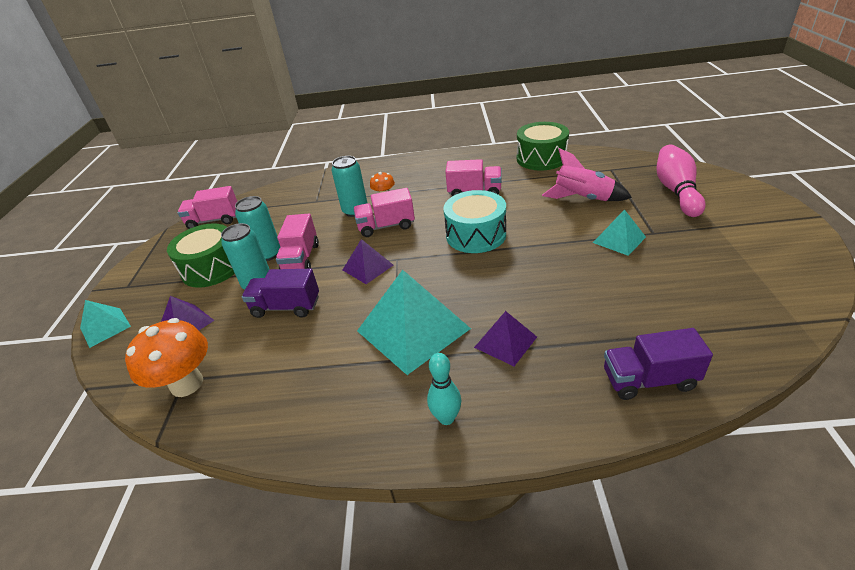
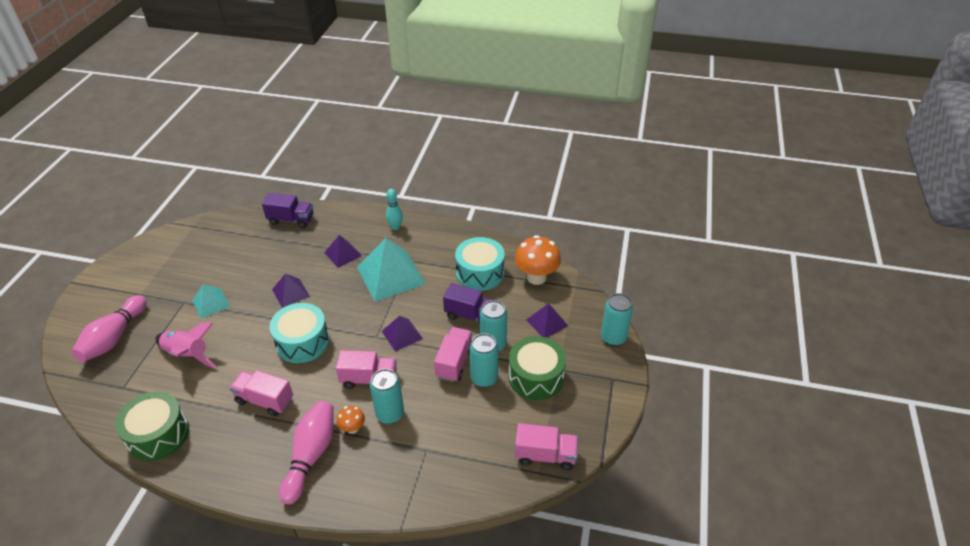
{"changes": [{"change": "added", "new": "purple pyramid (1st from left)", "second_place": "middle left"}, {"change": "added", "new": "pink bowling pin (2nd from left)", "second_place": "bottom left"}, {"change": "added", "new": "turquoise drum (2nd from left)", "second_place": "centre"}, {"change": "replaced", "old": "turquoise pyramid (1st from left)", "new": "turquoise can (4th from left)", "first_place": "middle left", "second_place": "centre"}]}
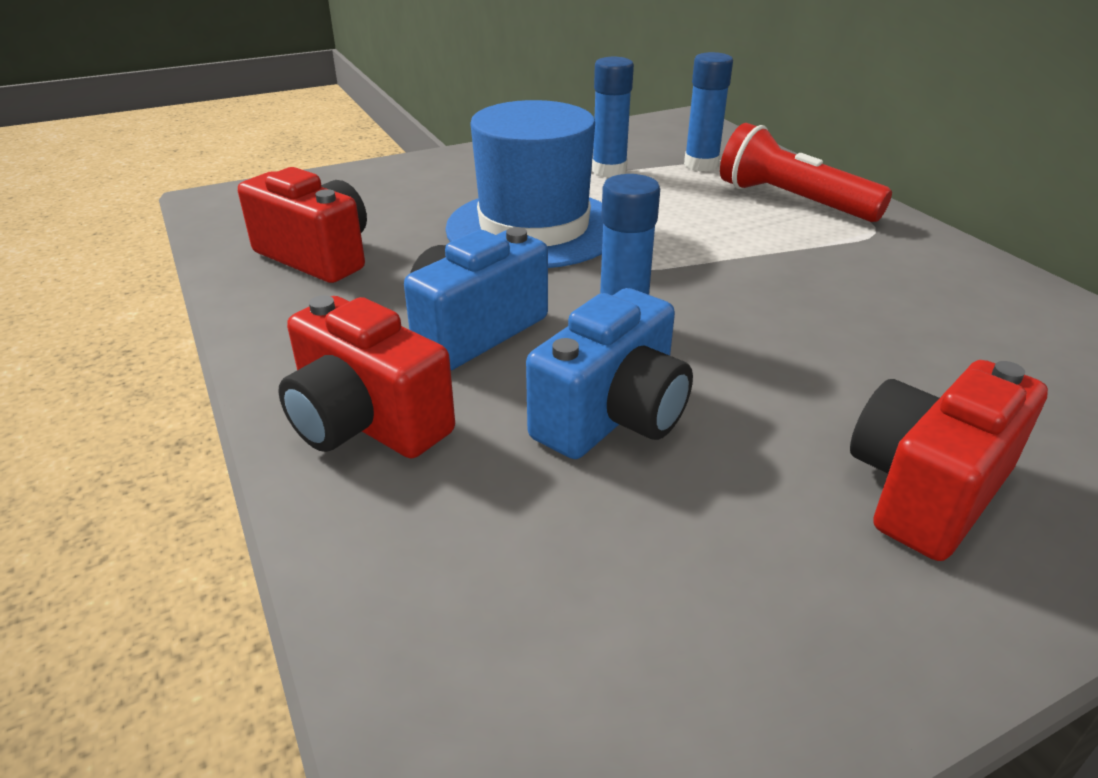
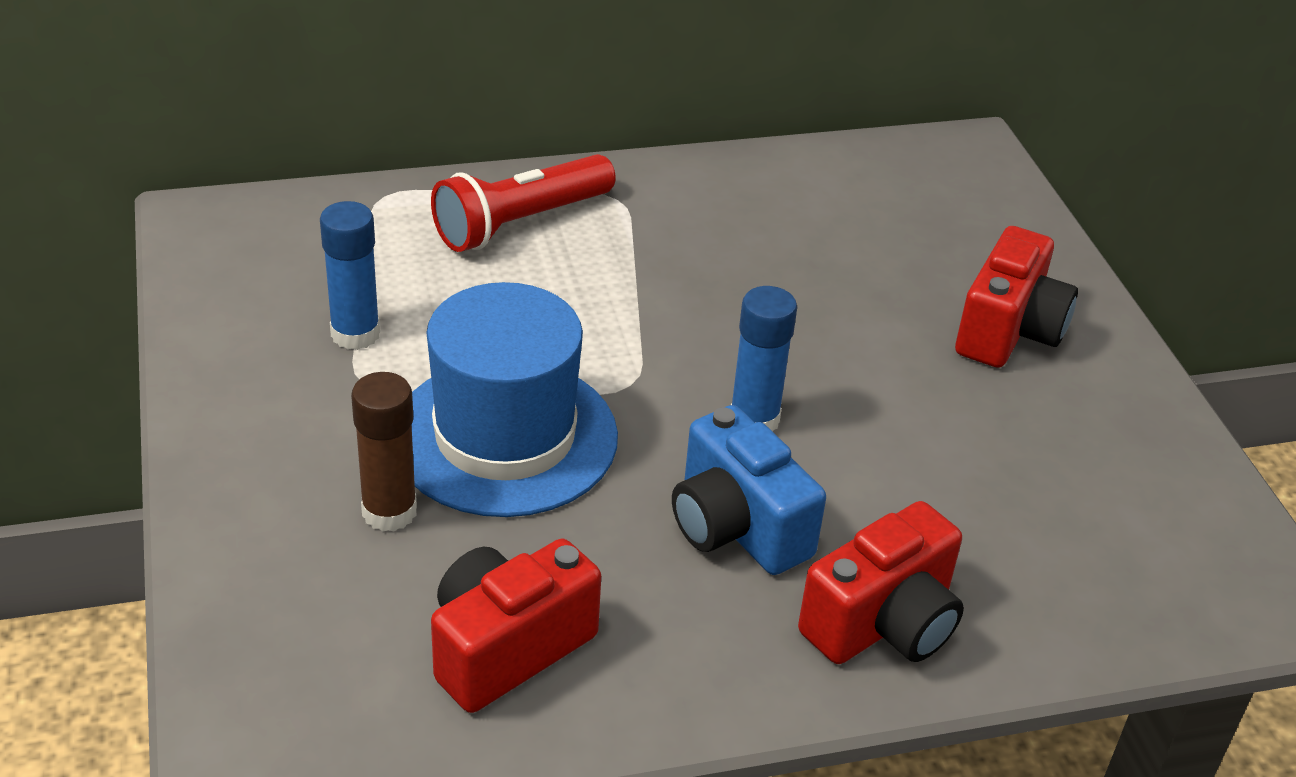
{"changes": [{"change": "removed", "old": "blue camera (2nd from left)", "first_place": "centre"}, {"change": "removed", "old": "blue glue stick (3rd from left)", "first_place": "top centre"}, {"change": "added", "new": "brown glue stick", "second_place": "middle left"}, {"change": "turned", "old": "red camera (3rd from left)", "first_place": "middle right", "second_place": "middle right", "degrees": -120}]}
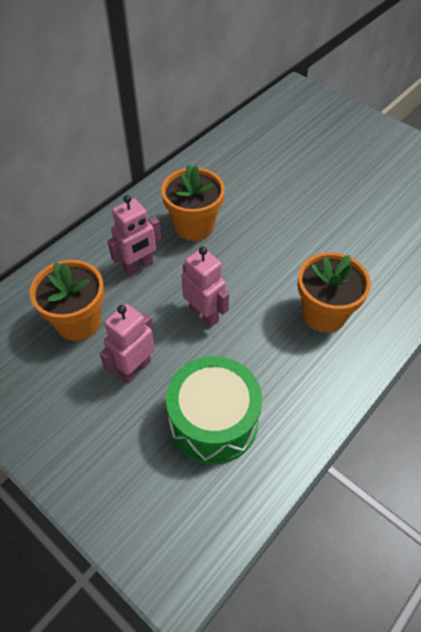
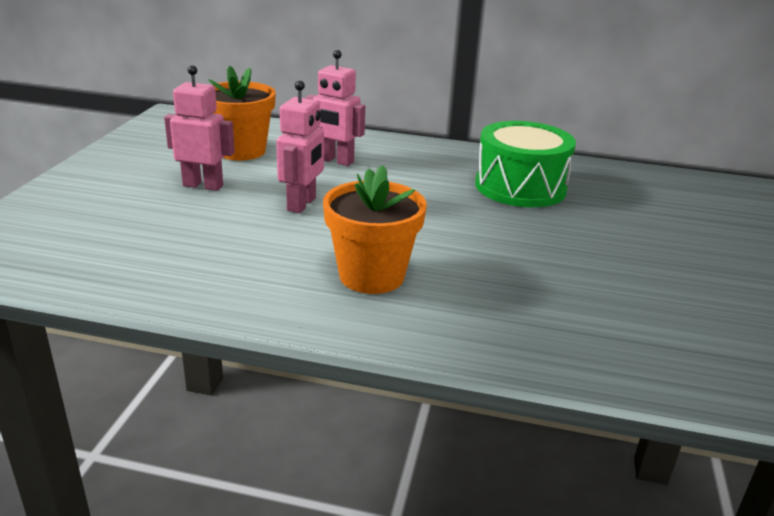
{"changes": [{"change": "removed", "old": "orange flower pot (2nd from left)", "first_place": "top centre"}, {"change": "moved", "old": "green drum", "first_place": "centre", "second_place": "top right"}]}
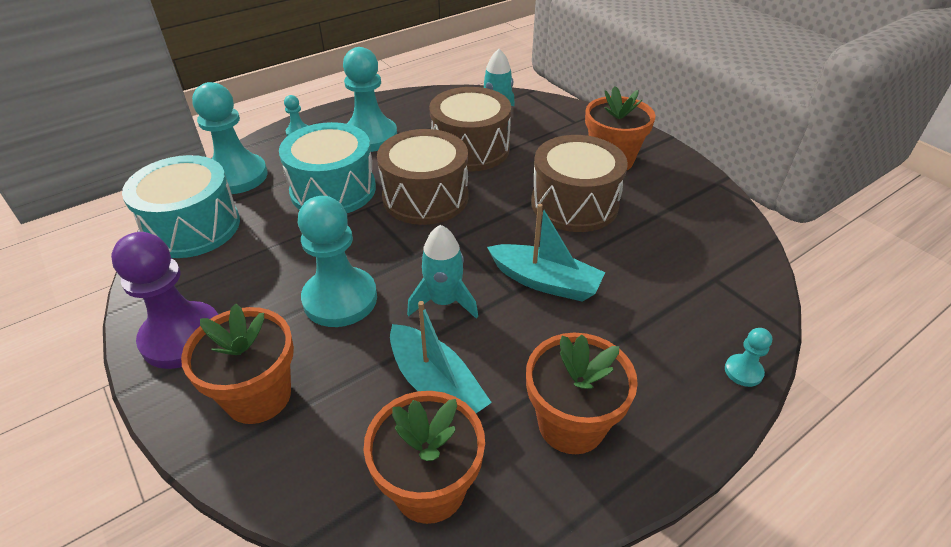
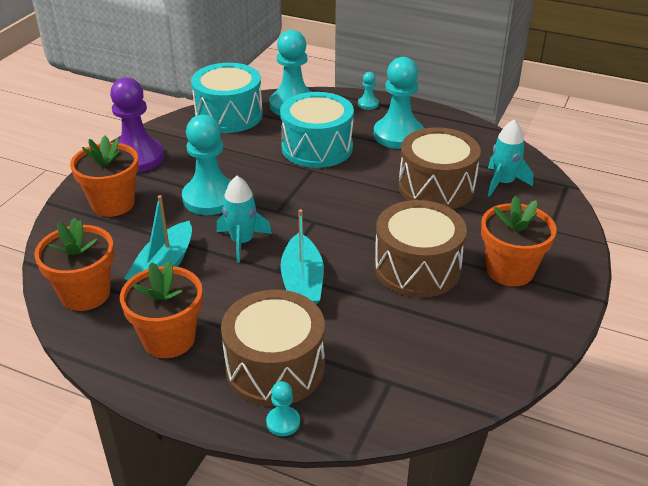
{"changes": [{"change": "moved", "old": "brown drum (1st from left)", "first_place": "top centre", "second_place": "bottom centre"}]}
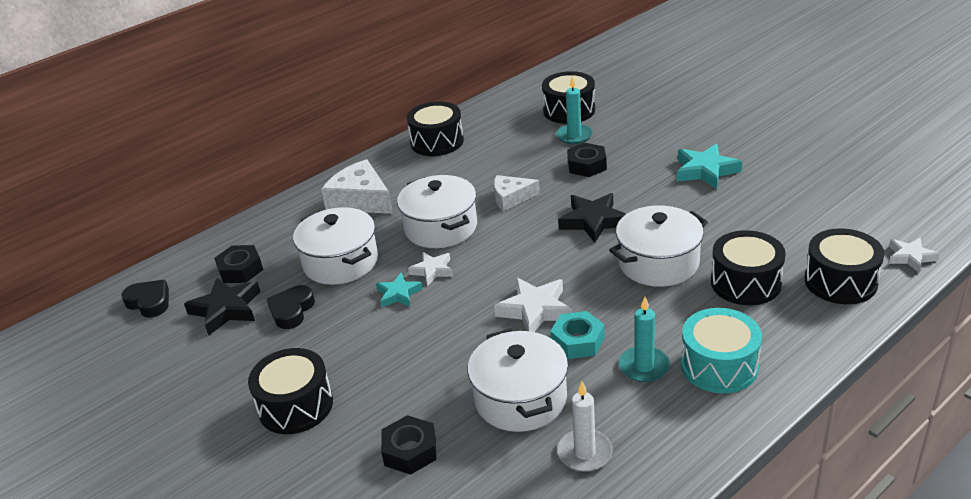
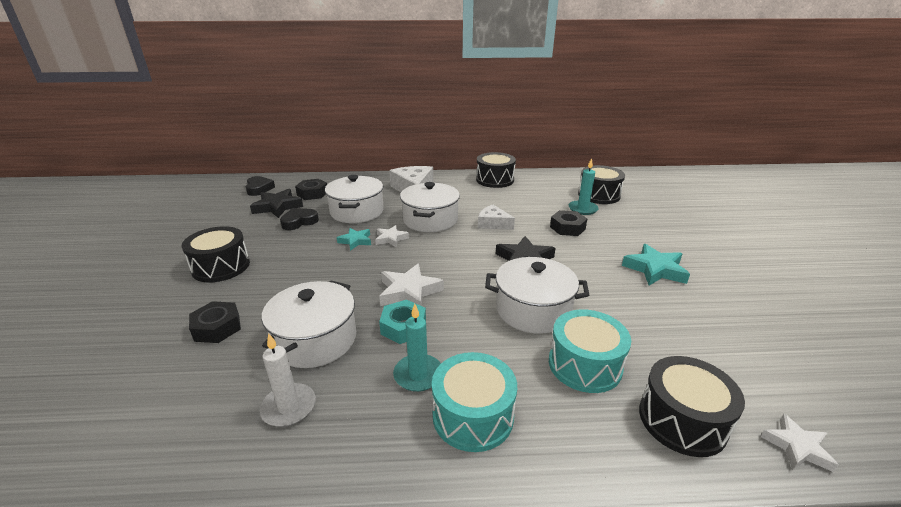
{"changes": [{"change": "recoloured", "old": "black drum (4th from left)", "new": "turquoise drum (2nd from left)", "first_place": "middle right", "second_place": "bottom centre"}]}
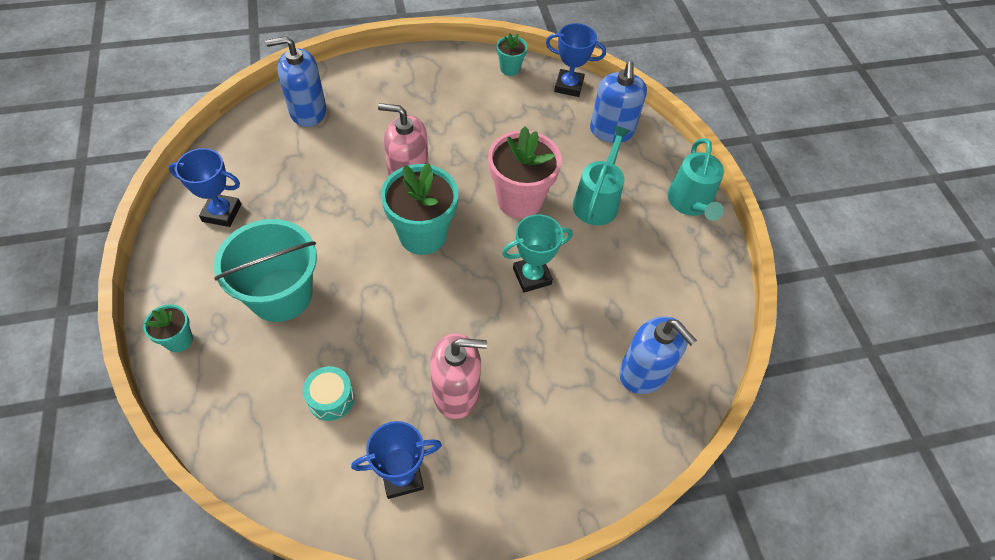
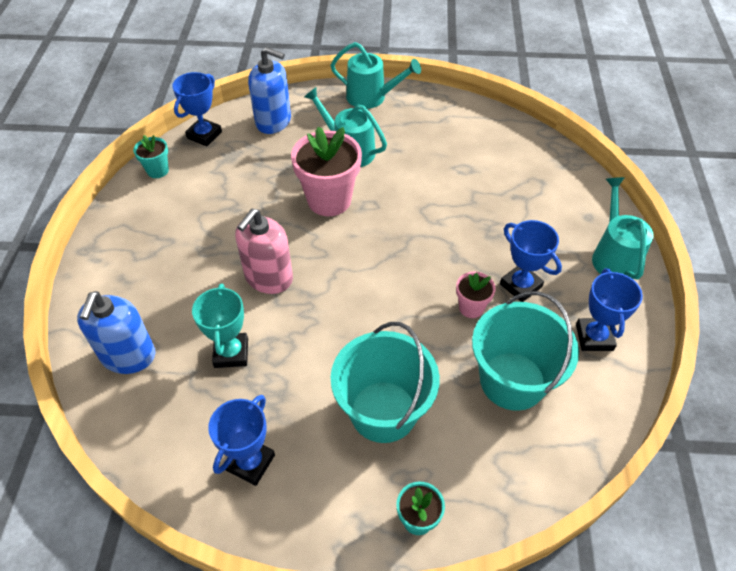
{"changes": [{"change": "removed", "old": "turquoise flower pot (2nd from left)", "first_place": "centre"}, {"change": "removed", "old": "blue soap dispenser (3rd from left)", "first_place": "centre"}, {"change": "added", "new": "pink flower pot (2nd from left)", "second_place": "centre"}, {"change": "added", "new": "turquoise watering can (3rd from left)", "second_place": "middle right"}, {"change": "moved", "old": "turquoise trophy", "first_place": "centre", "second_place": "middle left"}, {"change": "replaced", "old": "turquoise drum", "new": "turquoise bucket (2nd from left)", "first_place": "bottom left", "second_place": "middle right"}, {"change": "replaced", "old": "pink soap dispenser (2nd from left)", "new": "blue trophy (3rd from left)", "first_place": "bottom centre", "second_place": "middle right"}]}
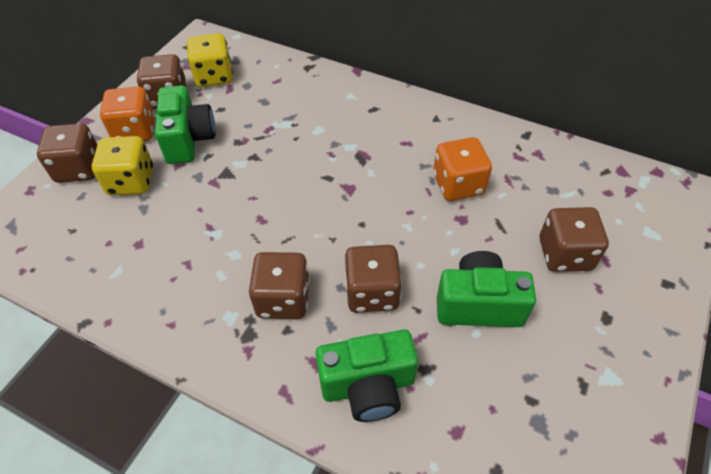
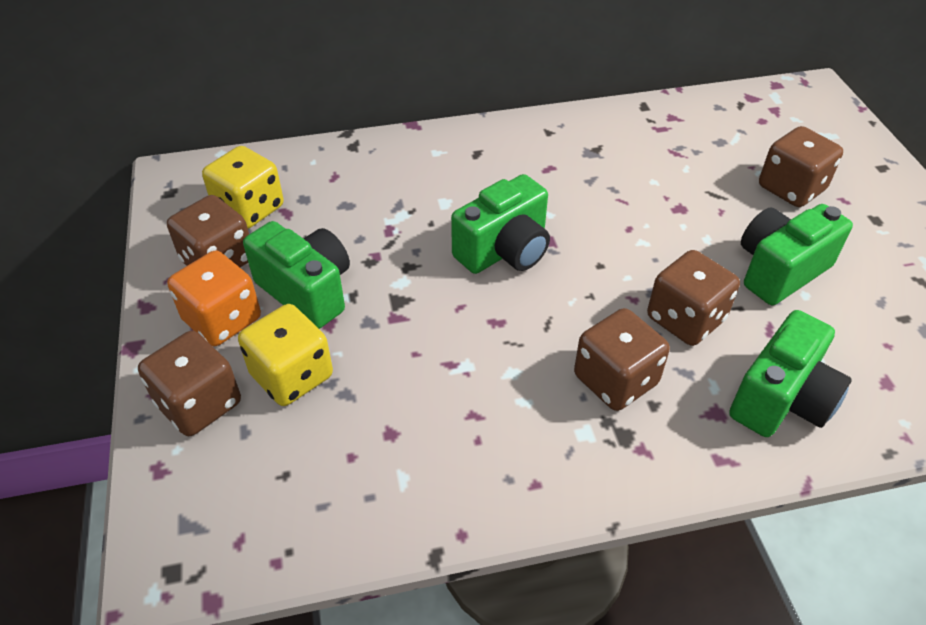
{"changes": [{"change": "removed", "old": "orange dice (2nd from left)", "first_place": "centre"}, {"change": "added", "new": "green camera (2nd from left)", "second_place": "centre"}]}
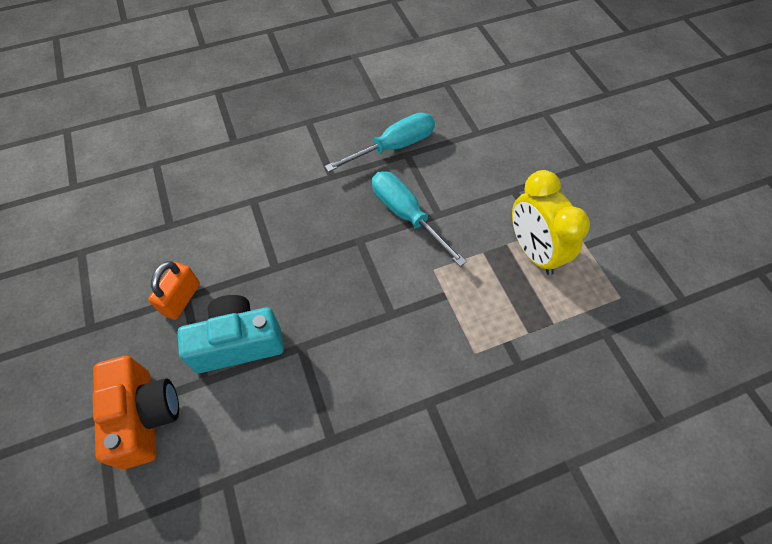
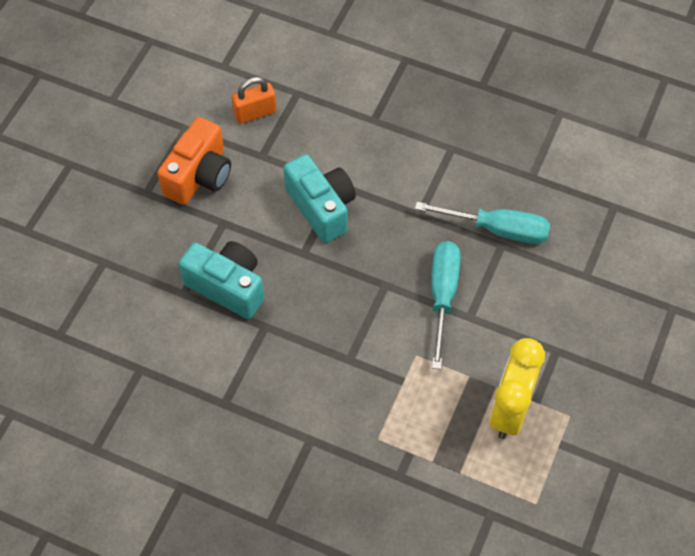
{"changes": [{"change": "added", "new": "turquoise camera (2nd from left)", "second_place": "centre"}, {"change": "moved", "old": "orange camera", "first_place": "bottom left", "second_place": "top left"}, {"change": "moved", "old": "orange padlock", "first_place": "middle left", "second_place": "top centre"}]}
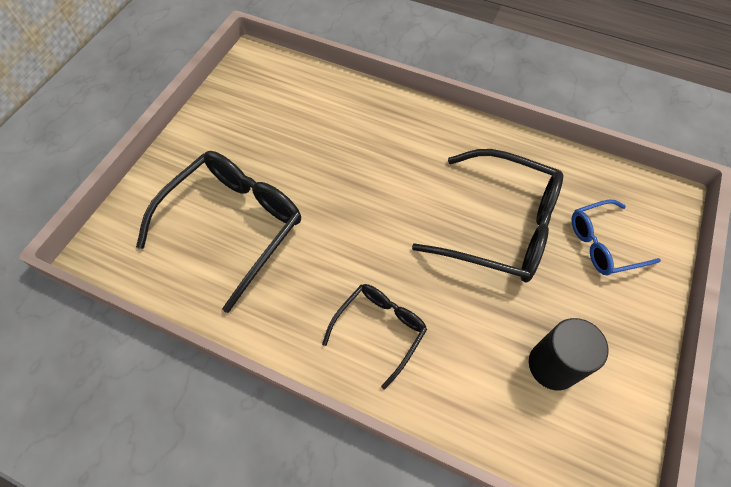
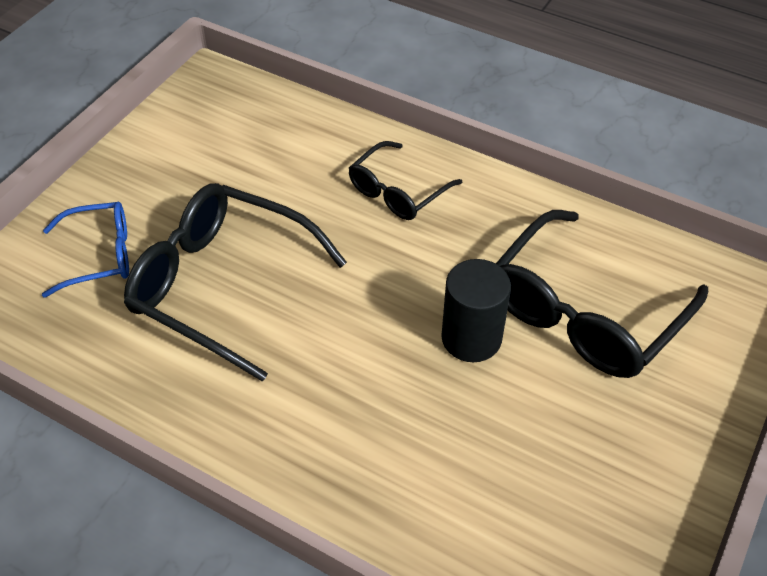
{"changes": [{"change": "moved", "old": "black cylinder", "first_place": "bottom right", "second_place": "centre"}]}
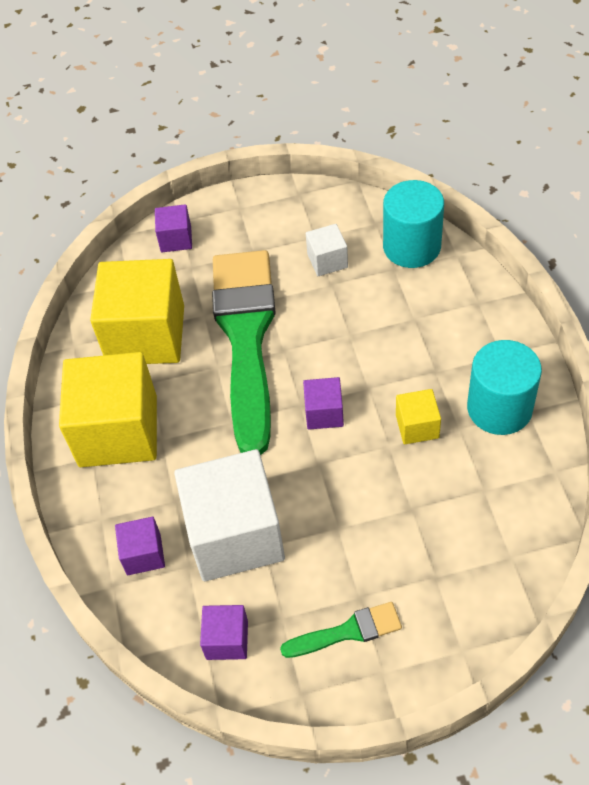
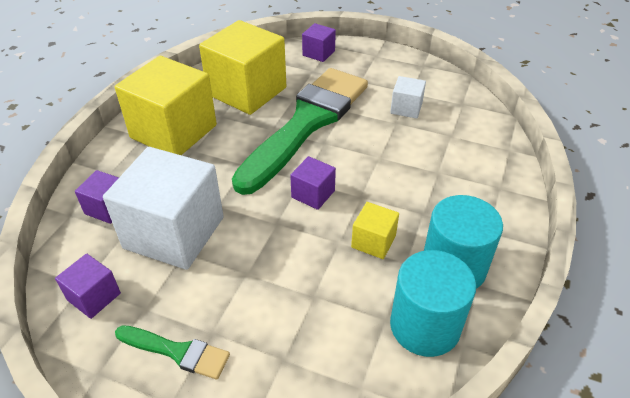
{"changes": [{"change": "moved", "old": "turquoise cylinder (1st from left)", "first_place": "top right", "second_place": "bottom right"}]}
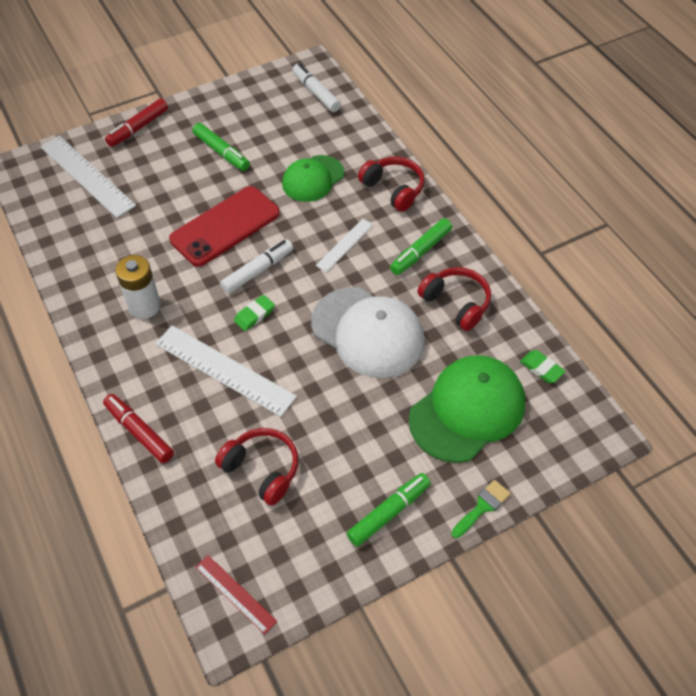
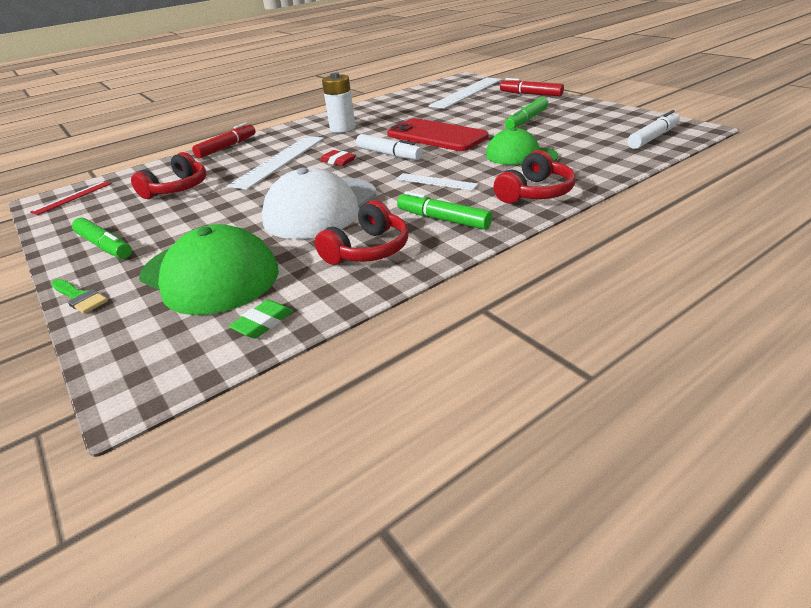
{"changes": [{"change": "recoloured", "old": "green eraser (1st from left)", "new": "red eraser", "first_place": "centre", "second_place": "top centre"}]}
